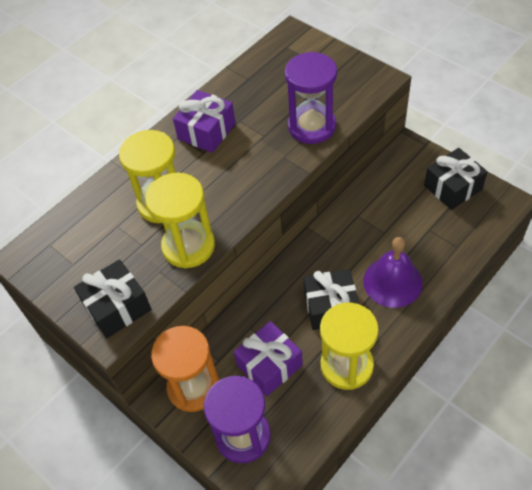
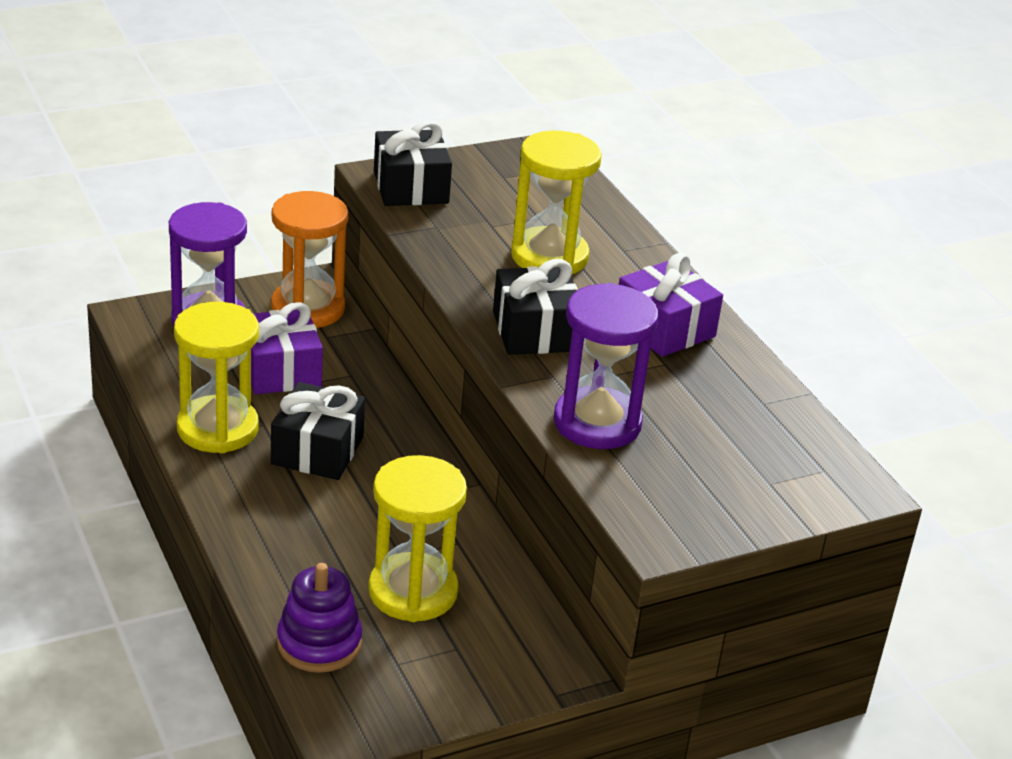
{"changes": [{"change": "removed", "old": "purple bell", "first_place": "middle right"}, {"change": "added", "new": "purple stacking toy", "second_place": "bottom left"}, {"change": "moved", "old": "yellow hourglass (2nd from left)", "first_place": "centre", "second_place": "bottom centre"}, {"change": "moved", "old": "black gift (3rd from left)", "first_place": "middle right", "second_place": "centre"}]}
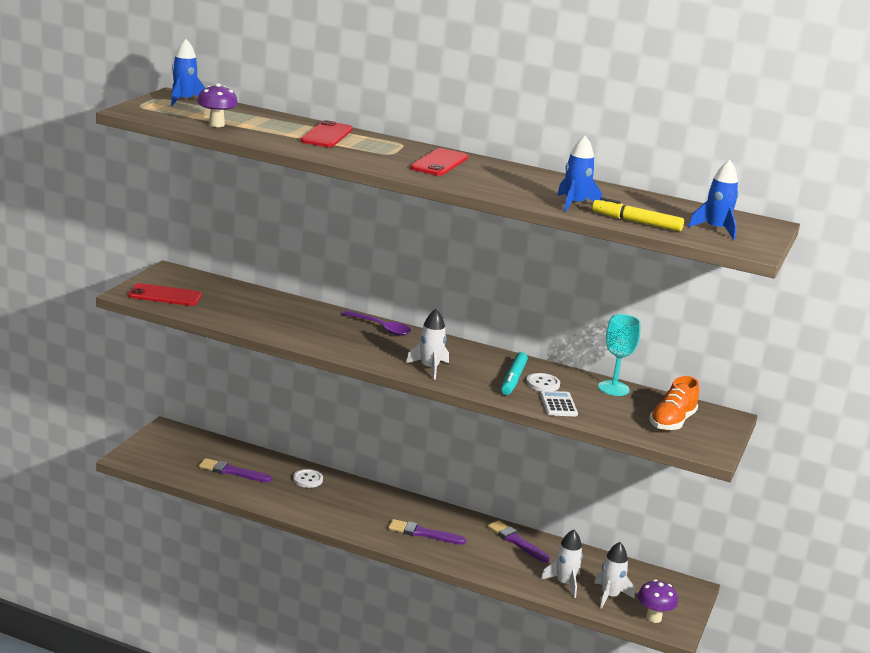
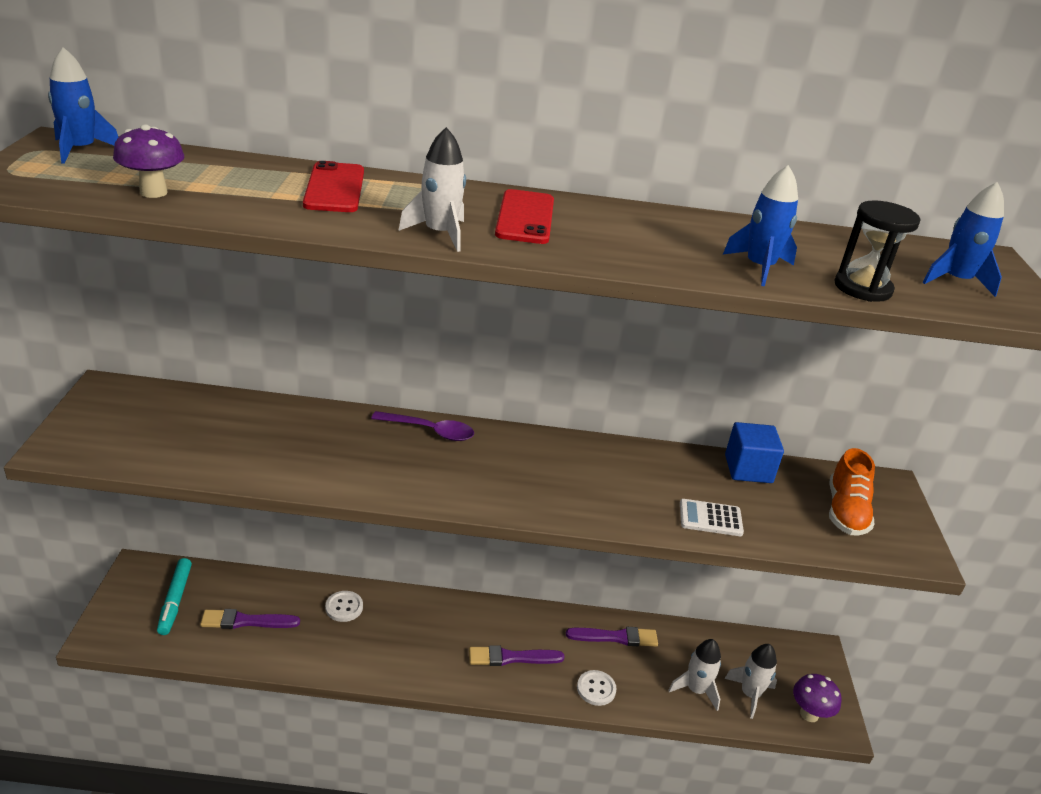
{"changes": [{"change": "removed", "old": "red phone (1st from left)", "first_place": "middle left"}, {"change": "moved", "old": "white rocket (1st from left)", "first_place": "centre", "second_place": "top centre"}, {"change": "moved", "old": "turquoise marker", "first_place": "centre", "second_place": "bottom left"}, {"change": "moved", "old": "white button (2nd from left)", "first_place": "centre", "second_place": "bottom centre"}, {"change": "replaced", "old": "yellow marker", "new": "black hourglass", "first_place": "top right", "second_place": "top right"}, {"change": "replaced", "old": "turquoise goblet", "new": "blue cube", "first_place": "middle right", "second_place": "middle right"}, {"change": "turned", "old": "purple brush (3rd from left)", "first_place": "bottom centre", "second_place": "bottom centre", "degrees": 150}, {"change": "turned", "old": "white calculator", "first_place": "centre", "second_place": "middle right", "degrees": -60}]}
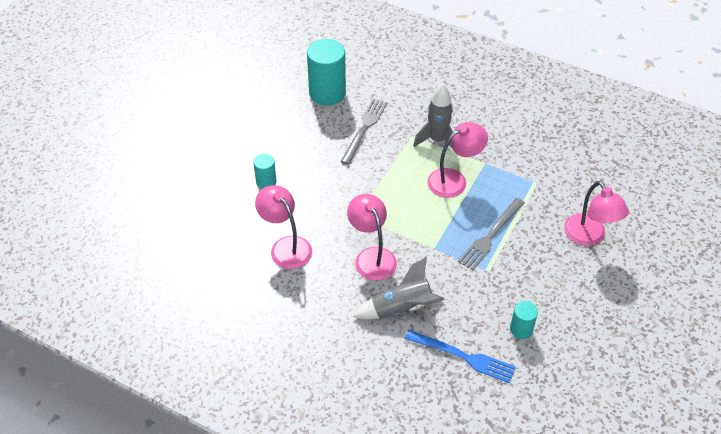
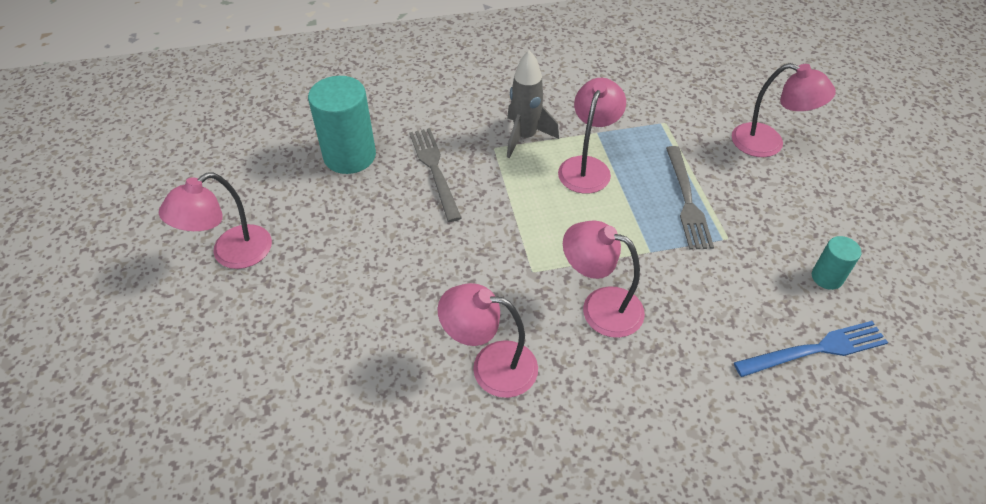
{"changes": [{"change": "removed", "old": "turquoise cylinder (1st from left)", "first_place": "centre"}, {"change": "removed", "old": "grey rocket (1st from left)", "first_place": "centre"}, {"change": "added", "new": "pink lamp (1st from left)", "second_place": "middle left"}]}
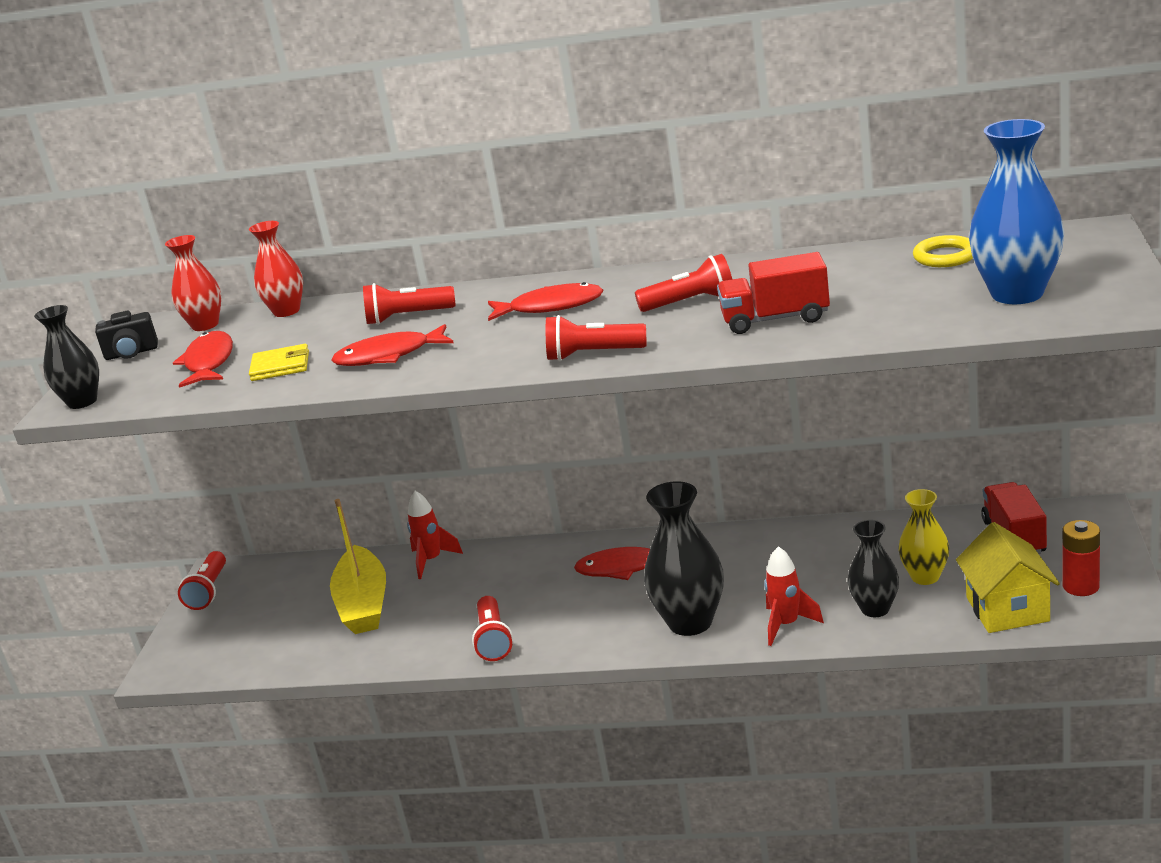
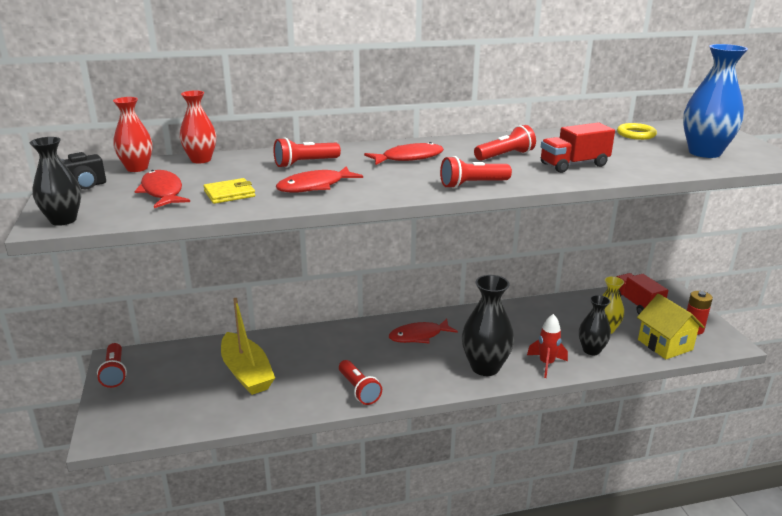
{"changes": [{"change": "removed", "old": "red rocket (1st from left)", "first_place": "centre"}]}
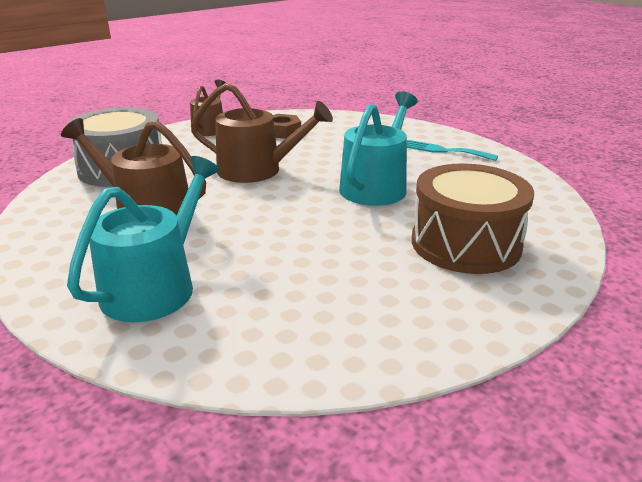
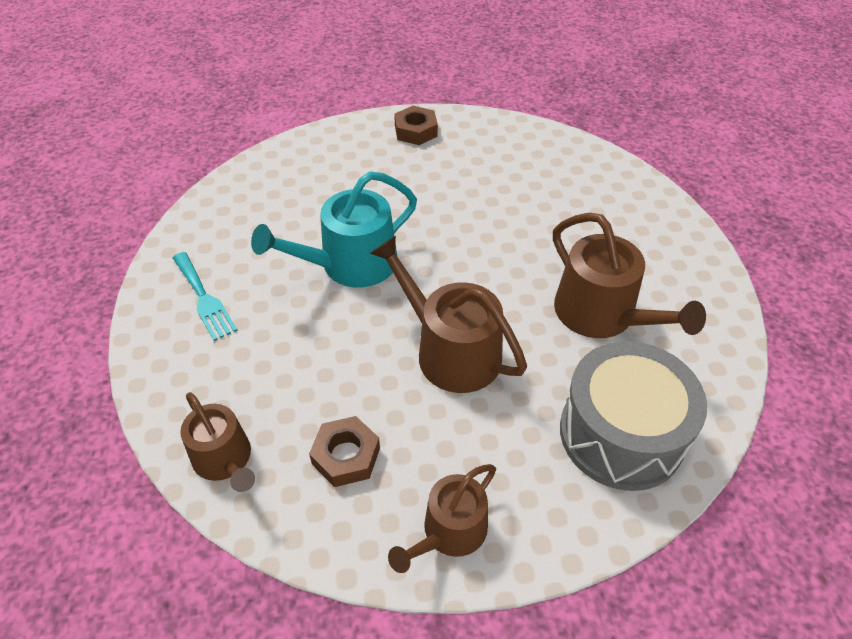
{"changes": [{"change": "removed", "old": "turquoise watering can (1st from left)", "first_place": "middle left"}, {"change": "removed", "old": "brown drum", "first_place": "middle right"}, {"change": "added", "new": "brown watering can (1st from left)", "second_place": "bottom left"}, {"change": "added", "new": "brown nut (2nd from left)", "second_place": "top centre"}]}
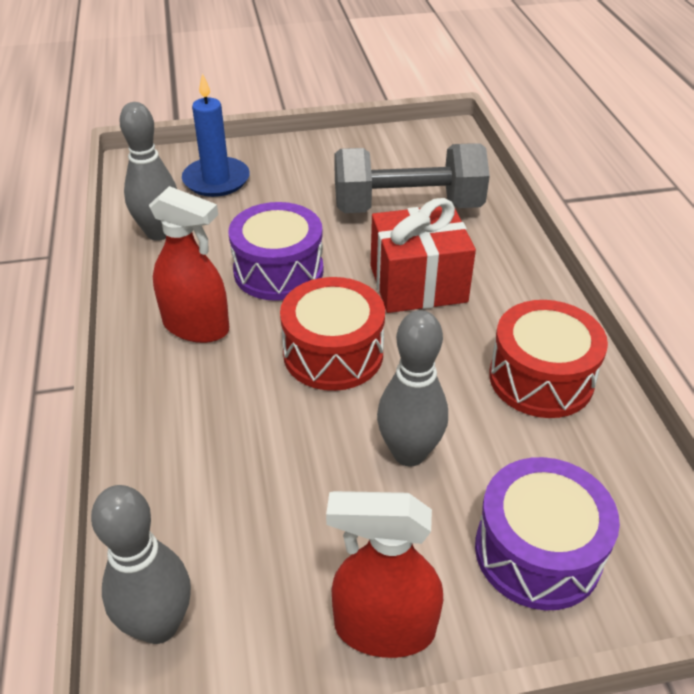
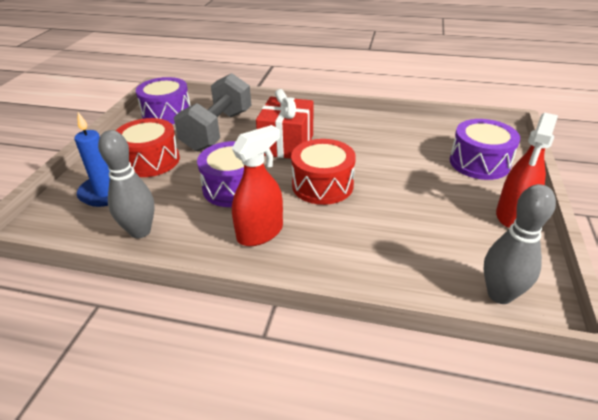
{"changes": [{"change": "removed", "old": "grey bowling pin (3rd from left)", "first_place": "centre"}, {"change": "added", "new": "purple drum (1st from left)", "second_place": "top left"}, {"change": "moved", "old": "red drum (2nd from left in the first image)", "new": "red drum (1st from left)", "first_place": "middle right", "second_place": "middle left"}]}
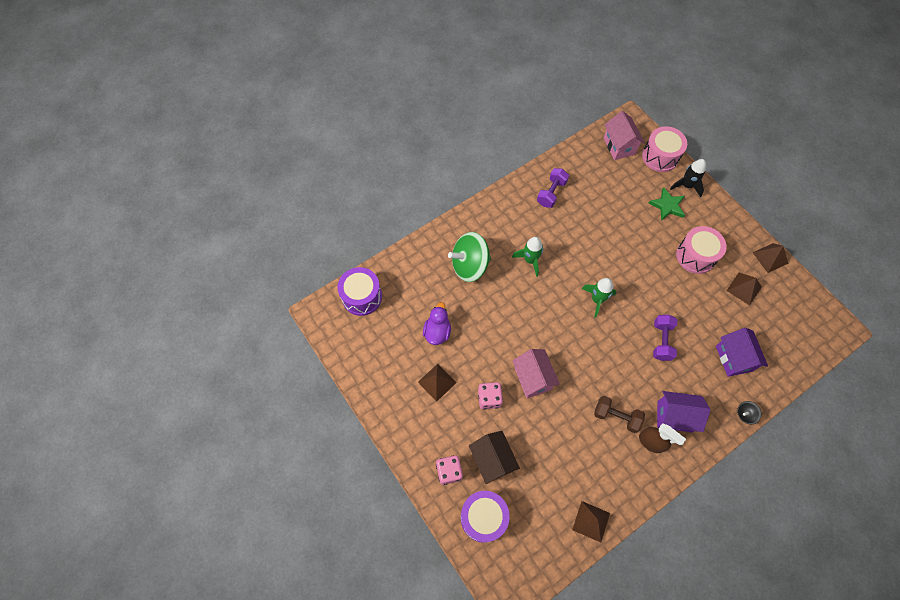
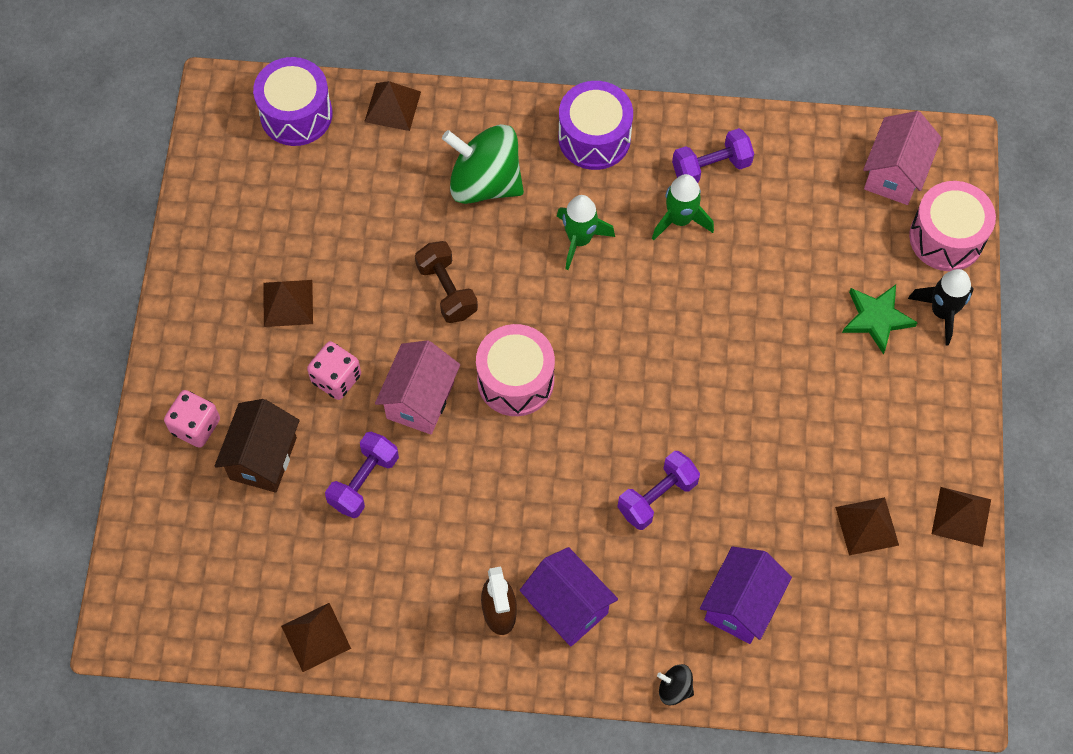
{"changes": [{"change": "removed", "old": "purple duck", "first_place": "centre"}, {"change": "added", "new": "purple dumbbell (1st from left)", "second_place": "centre"}, {"change": "added", "new": "brown pyramid (3rd from left)", "second_place": "top centre"}, {"change": "moved", "old": "purple drum (2nd from left)", "first_place": "bottom centre", "second_place": "top centre"}, {"change": "moved", "old": "green rocket (2nd from left)", "first_place": "centre", "second_place": "top centre"}, {"change": "moved", "old": "brown dumbbell", "first_place": "bottom right", "second_place": "centre"}, {"change": "moved", "old": "pink drum (2nd from left in the first image)", "new": "pink drum (1st from left)", "first_place": "middle right", "second_place": "centre"}]}
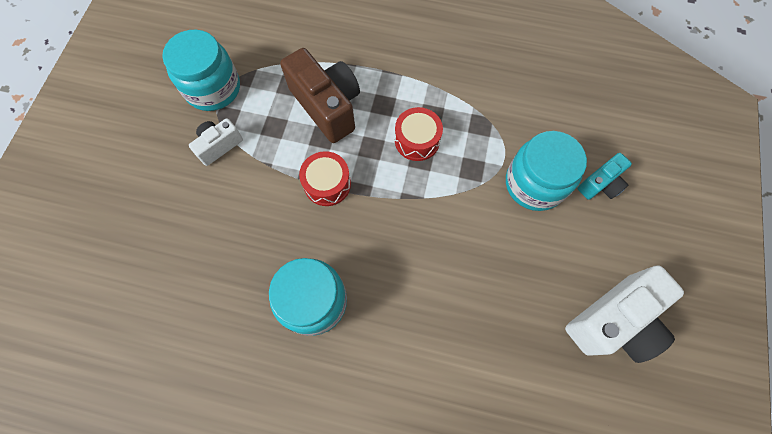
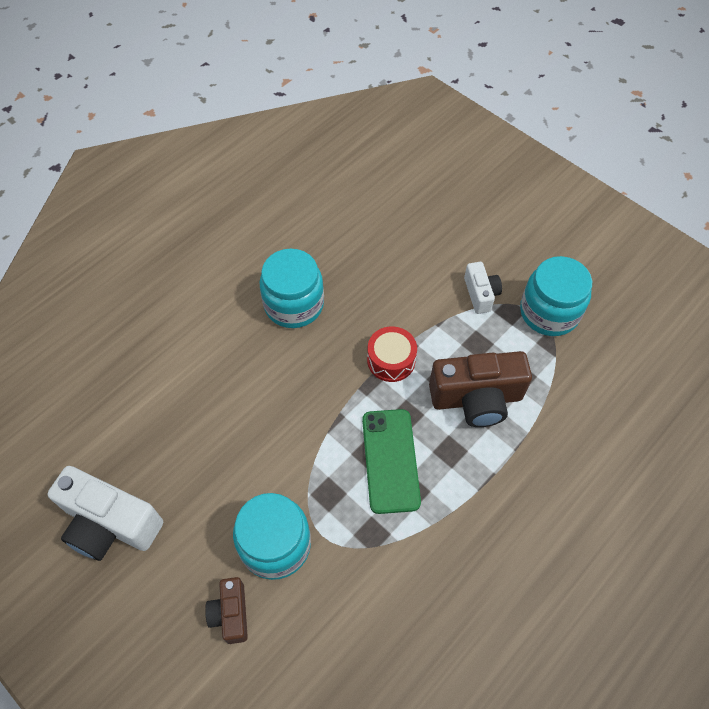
{"changes": [{"change": "replaced", "old": "red drum (2nd from left)", "new": "green phone", "first_place": "top centre", "second_place": "centre"}, {"change": "recoloured", "old": "turquoise camera", "new": "brown camera (1st from left)", "first_place": "middle right", "second_place": "bottom left"}, {"change": "turned", "old": "white camera (2nd from left in the first image)", "first_place": "bottom right", "second_place": "bottom left", "degrees": -60}]}
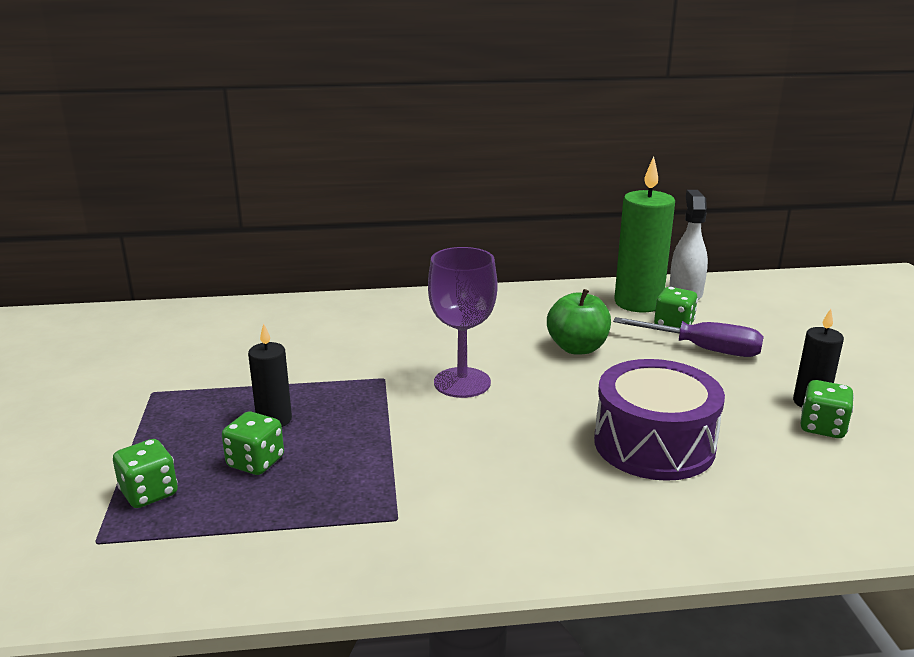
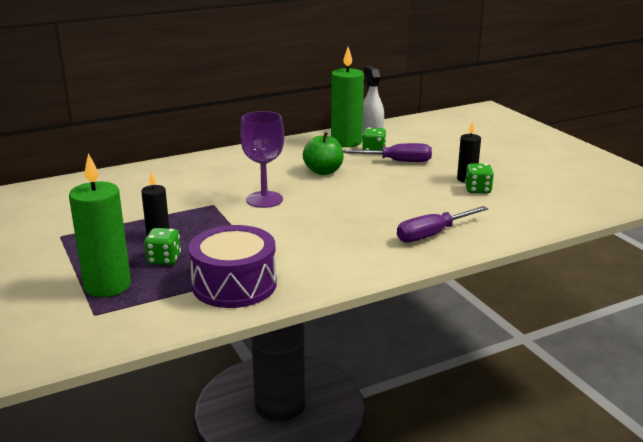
{"changes": [{"change": "added", "new": "purple screwdriver (2nd from left)", "second_place": "middle right"}, {"change": "moved", "old": "purple drum", "first_place": "middle right", "second_place": "centre"}, {"change": "replaced", "old": "green dice (1st from left)", "new": "green candle (1st from left)", "first_place": "bottom left", "second_place": "middle left"}]}
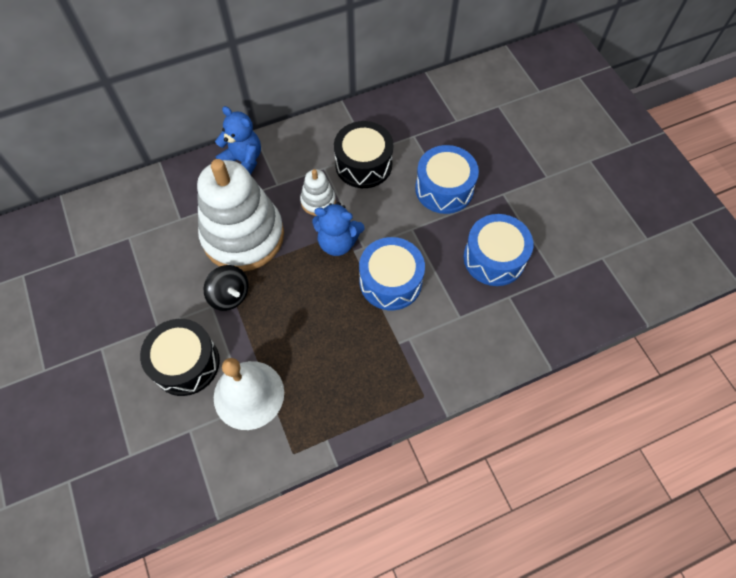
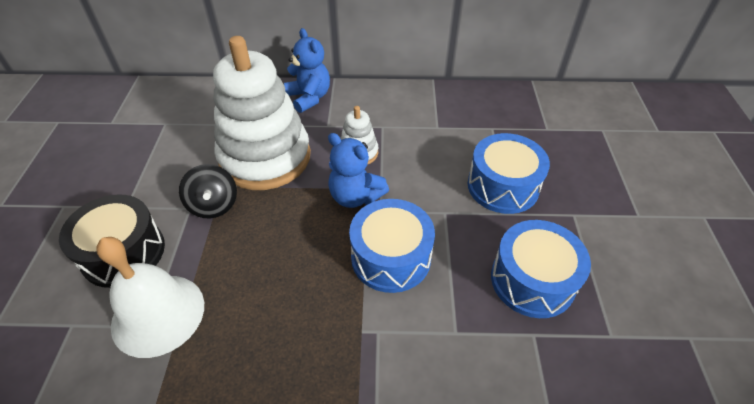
{"changes": [{"change": "removed", "old": "black drum (2nd from left)", "first_place": "top centre"}]}
